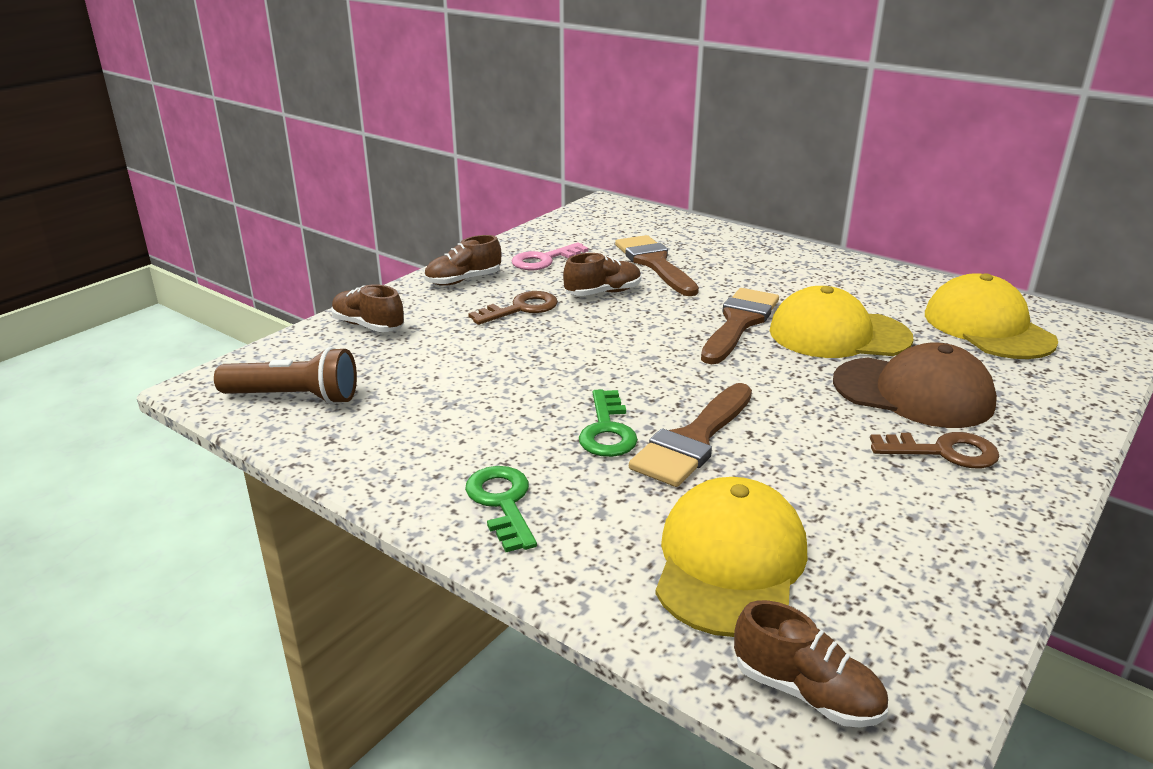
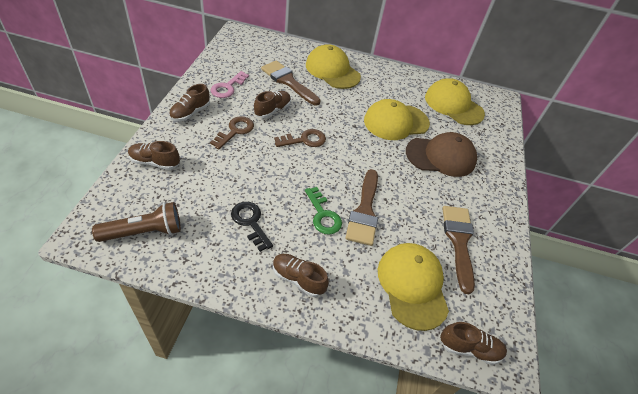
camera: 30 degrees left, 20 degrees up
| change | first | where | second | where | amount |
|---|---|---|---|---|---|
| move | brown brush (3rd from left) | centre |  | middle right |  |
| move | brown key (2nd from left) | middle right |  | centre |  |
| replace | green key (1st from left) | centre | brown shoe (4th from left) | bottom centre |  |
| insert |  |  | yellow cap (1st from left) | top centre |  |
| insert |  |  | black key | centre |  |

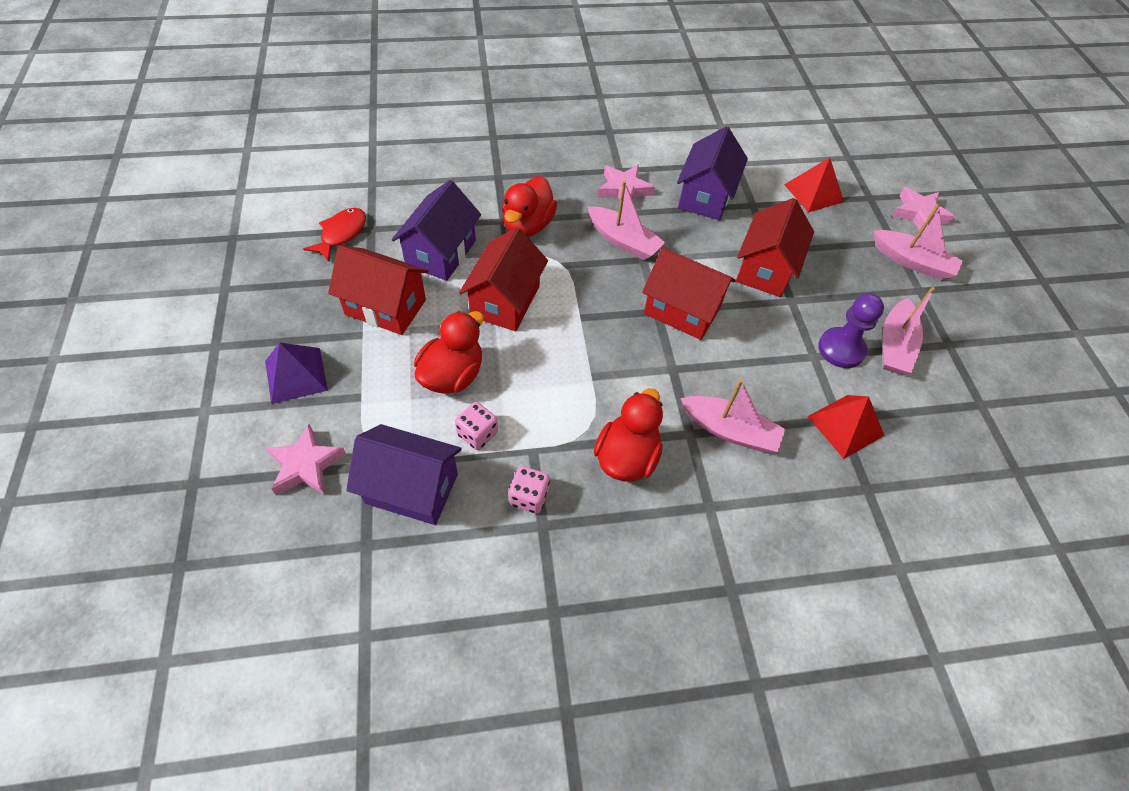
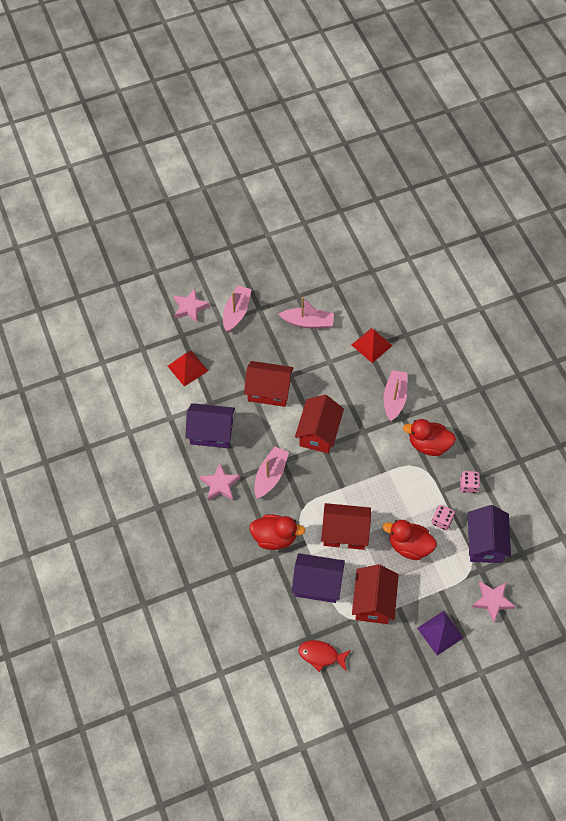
camera: 100 degrees left, 5 degrees up
| change | first | where | second | where | amount |
|---|---|---|---|---|---|
| delete | purple pawn | middle right |  |  |  |

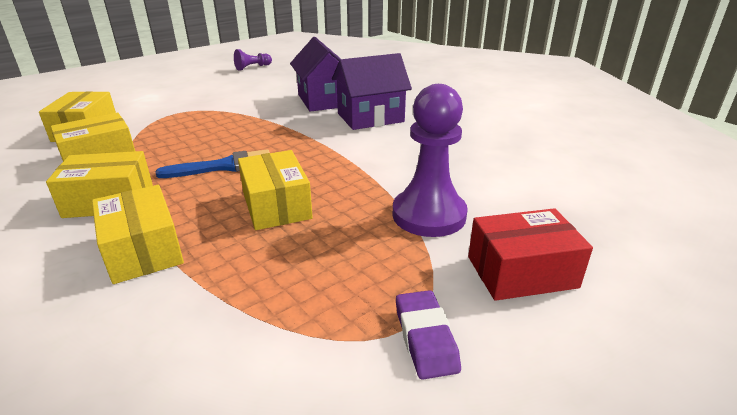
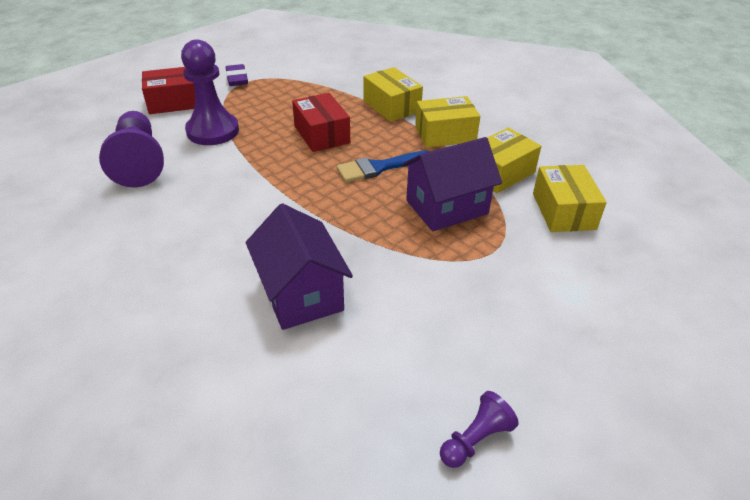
camera: 175 degrees right, 10 degrees up
| change | first | where | second | where | amount |
|---|---|---|---|---|---|
| move | purple house (2nd from left) | top centre |  | centre |  |
| recolor | yellow box (5th from left) | centre | red box (2nd from left) | top centre |  |
| insert |  |  | purple pawn (1st from left) | top left |  |

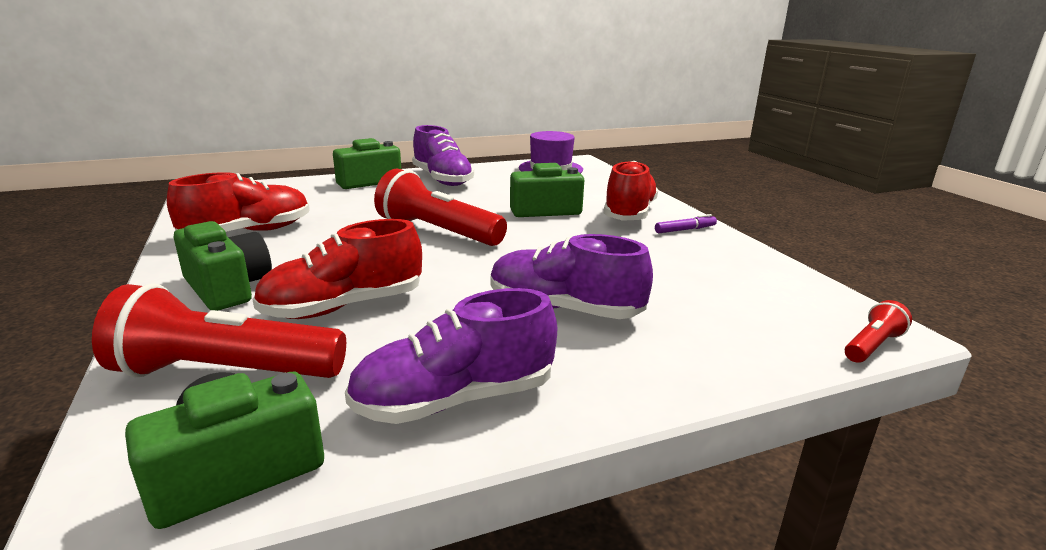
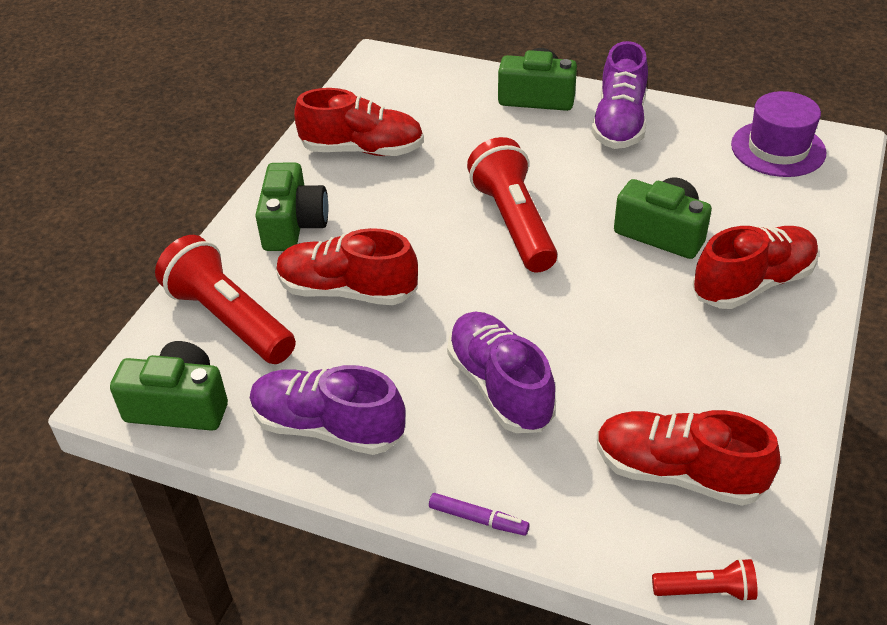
camera: 45 degrees right, 20 degrees up
| change | first | where | second | where | amount |
|---|---|---|---|---|---|
| move | purple marker | centre |  | bottom centre |  |
| insert |  |  | red shoe (3rd from left) | bottom right |  |

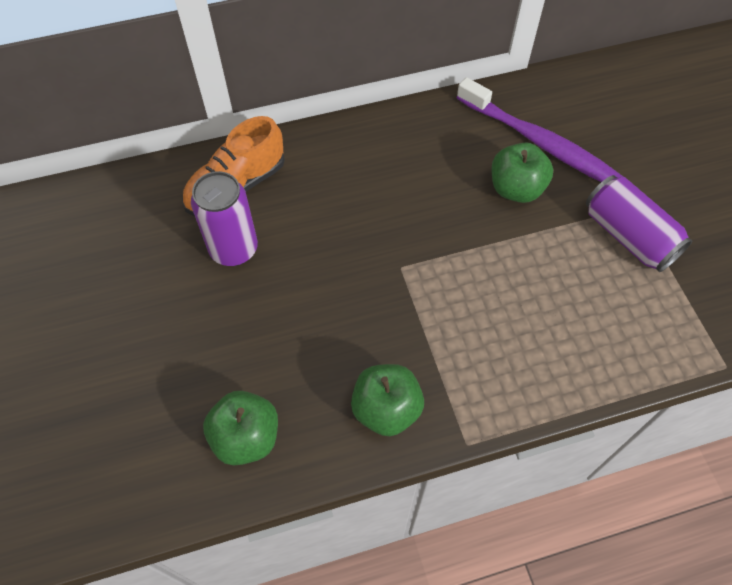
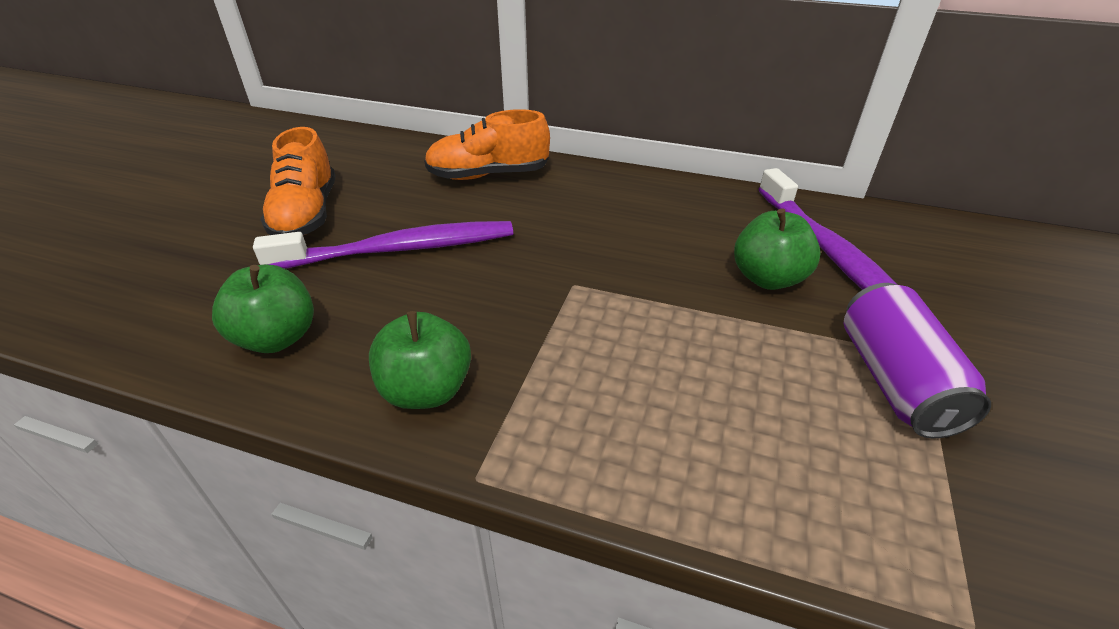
camera: 35 degrees right, 20 degrees down
| change | first | where | second | where | amount |
|---|---|---|---|---|---|
| delete | purple can (1st from left) | middle left |  |  |  |
| insert |  |  | orange shoe (1st from left) | top left |  |
| insert |  |  | purple toothbrush (1st from left) | centre |  |

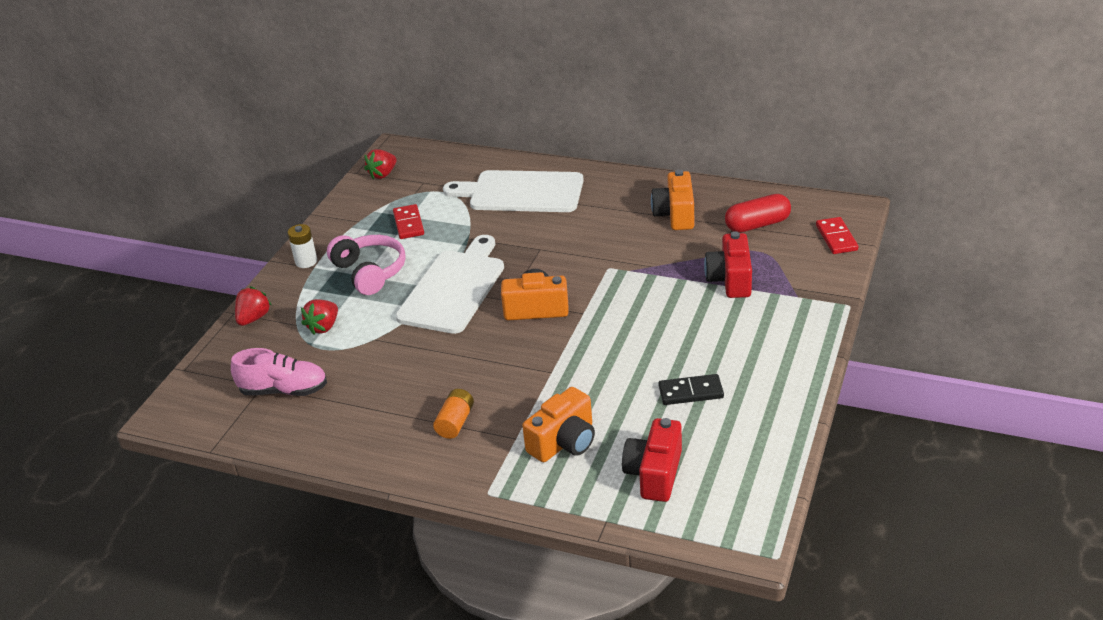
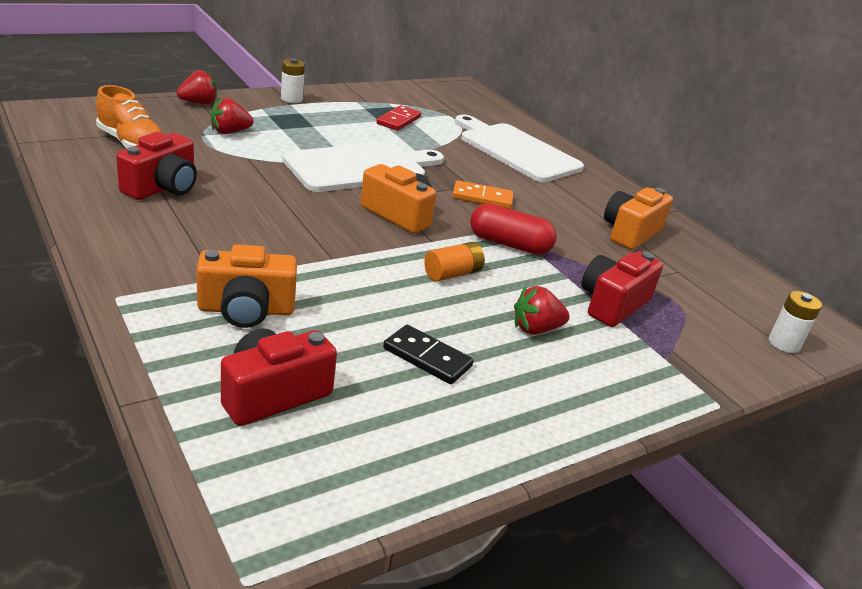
camera: 30 degrees right, 5 degrees down
| change | first | where | second | where | amount |
|---|---|---|---|---|---|
| move | red strawberry (3rd from left) | top centre |  | centre |  |
| move | red capsule | middle right |  | centre |  |
| replace | red domino (2nd from left) | middle right | white battery (2nd from left) | middle right |  |
| delete | pink headphones | middle left |  |  |  |
| recolor | pink shoe | middle left | orange shoe | top left |  |
| move | orange battery | bottom centre |  | centre |  |
| insert |  |  | red camera (1st from left) | top left |  |
| insert |  |  | orange domino | top centre |  |

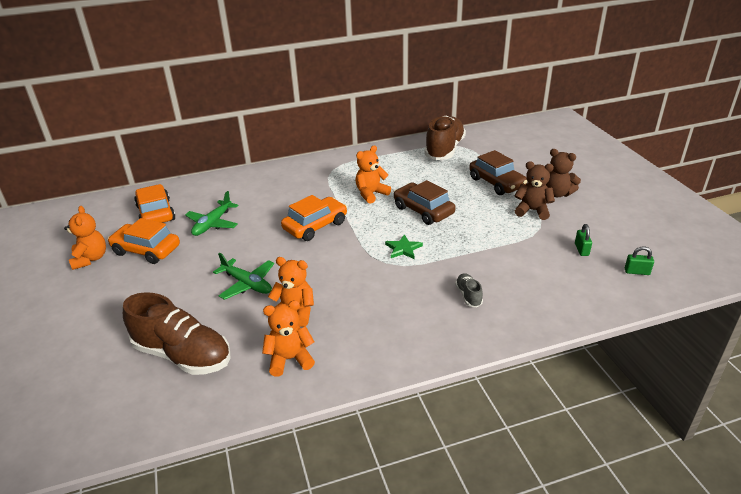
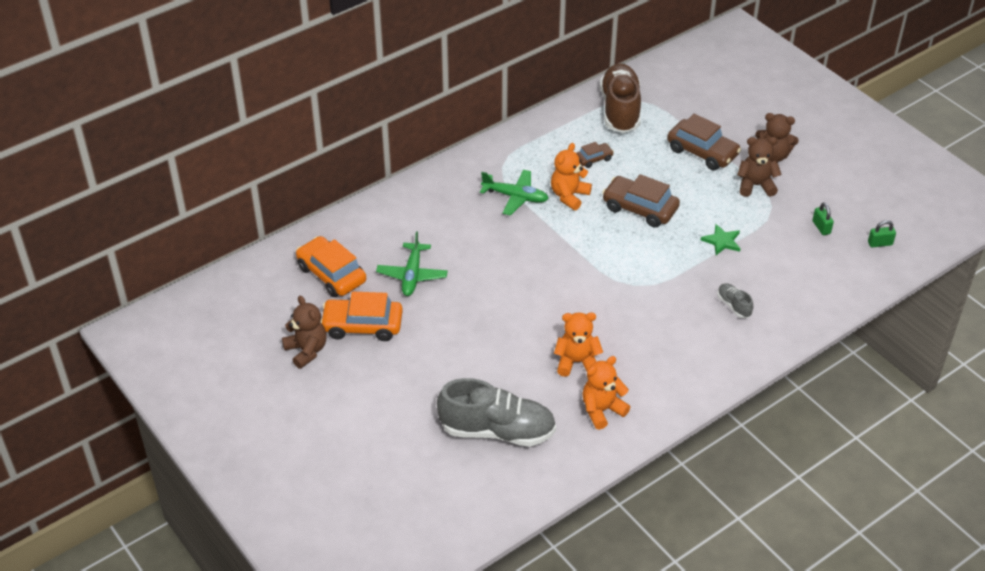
camera: 20 degrees left, 10 degrees up
| change | first | where | second | where | amount |
|---|---|---|---|---|---|
| delete | orange car (3rd from left) | centre |  |  |  |
| recolor | orange teddy bear (1st from left) | middle left | brown teddy bear (1st from left) | middle left |  |
| move | green star | centre |  | middle right |  |
| move | green plane (2nd from left) | middle left |  | centre |  |
| recolor | brown shoe (1st from left) | bottom left | grey shoe (1st from left) | bottom centre |  |
| insert |  |  | brown car (1st from left) | top centre |  |

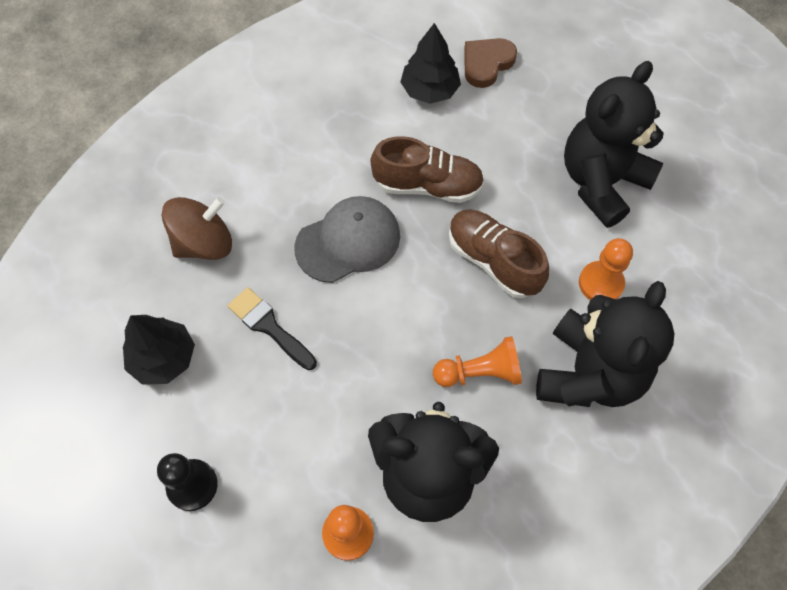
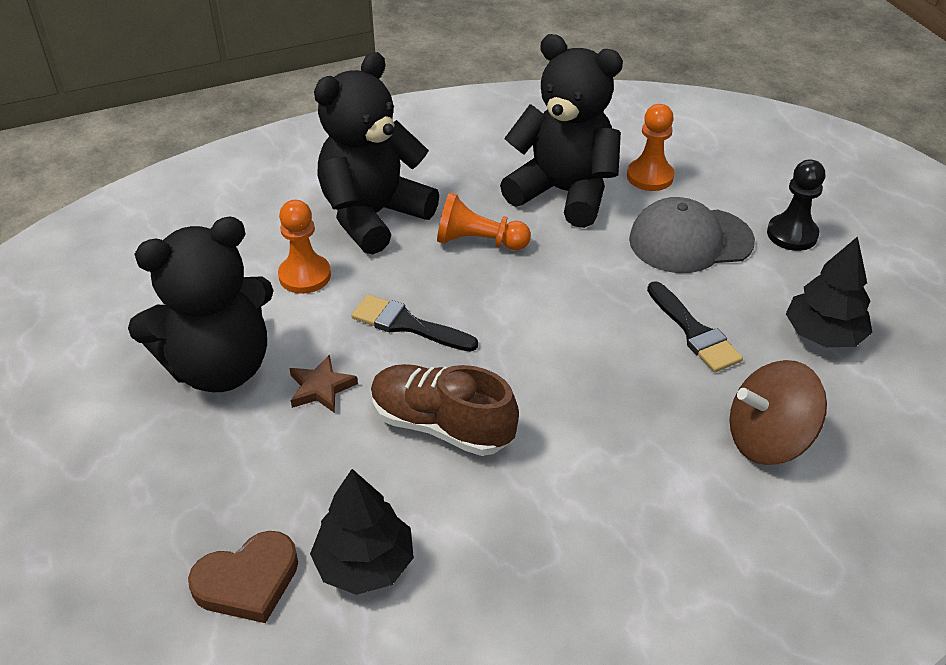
camera: 160 degrees left, 20 degrees down
| change | first | where | second | where | amount |
|---|---|---|---|---|---|
| move | grey cap | centre |  | middle right |  |
| replace | brown shoe (2nd from left) | centre | black brush (1st from left) | centre |  |
| insert |  |  | brown star | centre |  |

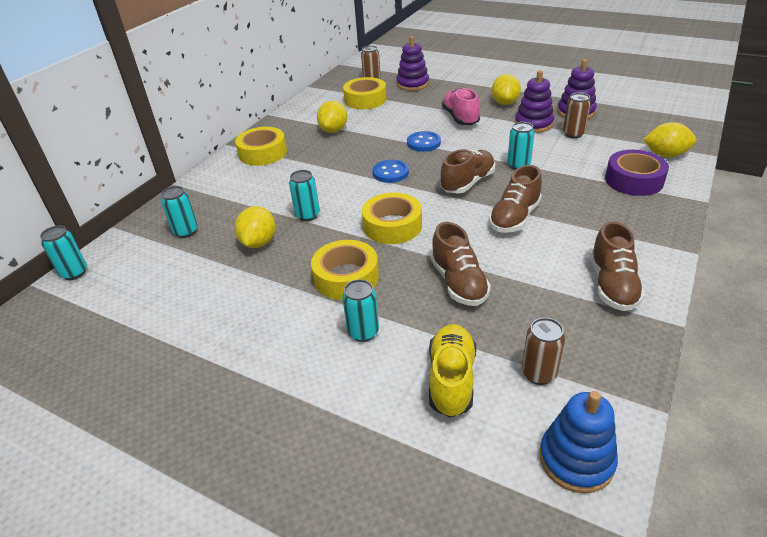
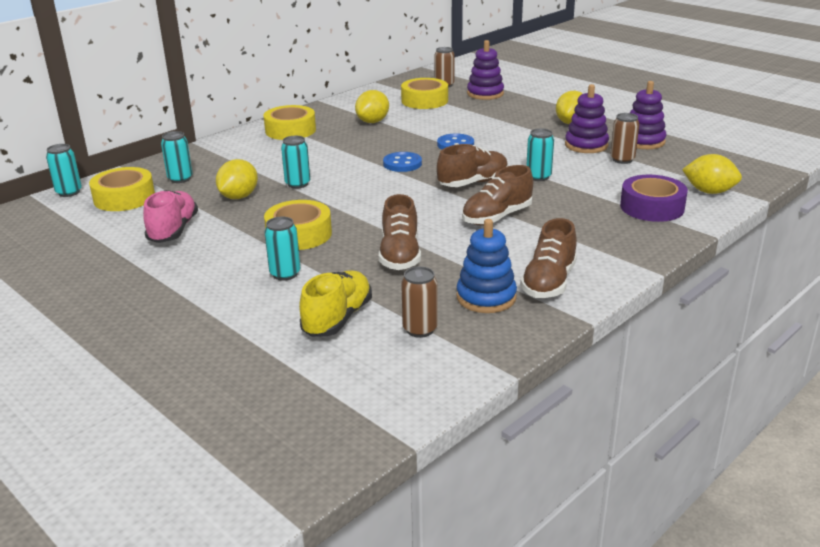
camera: 15 degrees right, 10 degrees down
| change | first | where | second | where | amount |
|---|---|---|---|---|---|
| move | pink shoe | top centre |  | middle left |  |
| move | yellow tape (4th from left in the first image) | centre | yellow tape (1st from left) | middle left |  |
| move | blue stacking toy | bottom right |  | centre |  |

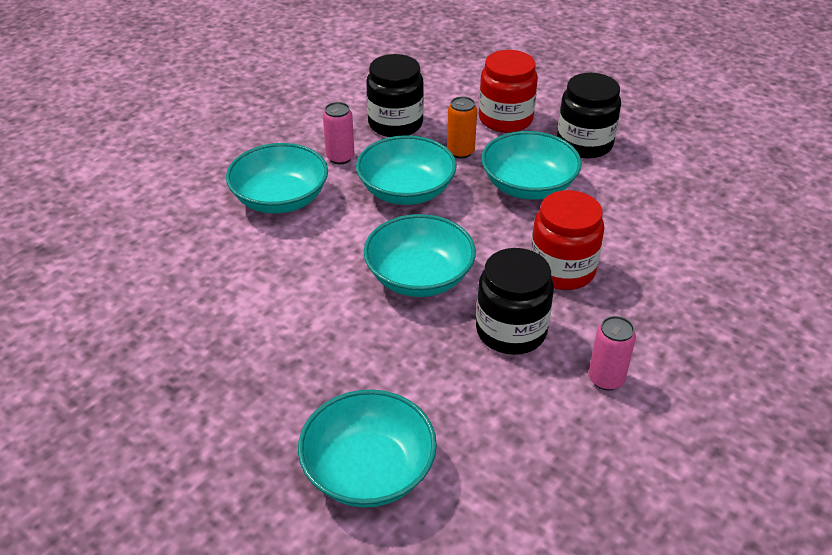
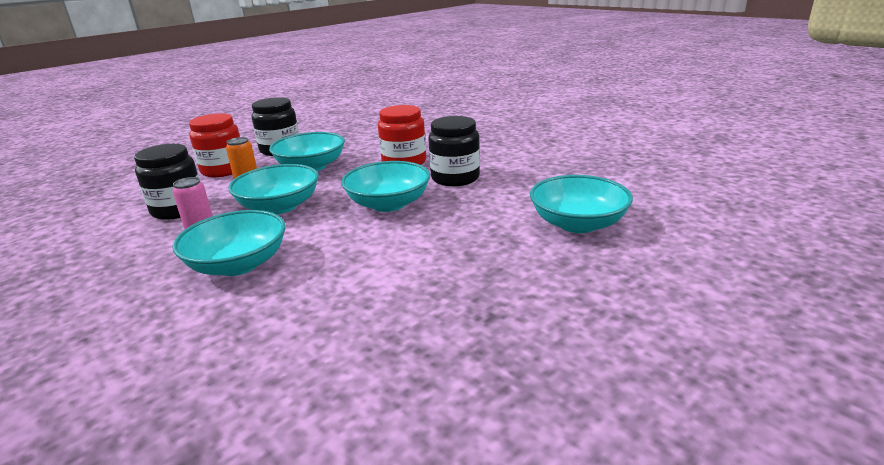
camera: 80 degrees left, 15 degrees down
| change | first | where | second | where | amount |
|---|---|---|---|---|---|
| delete | pink can (2nd from left) | middle right |  |  |  |

